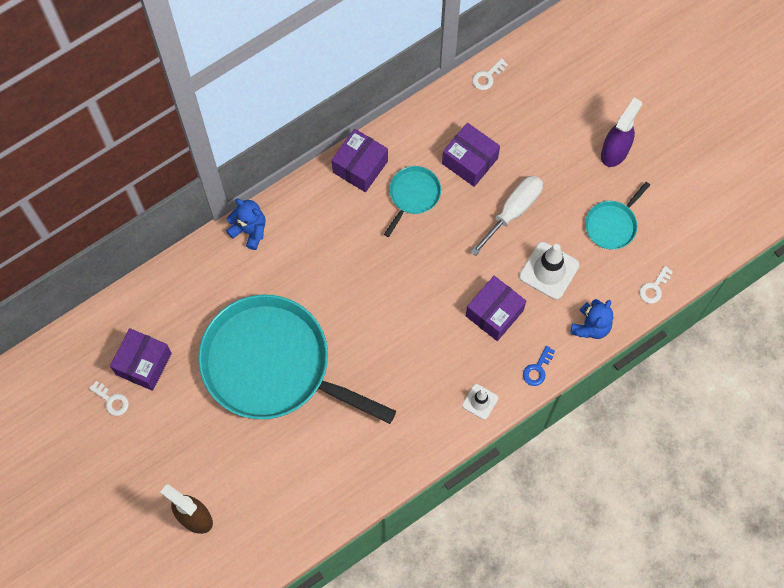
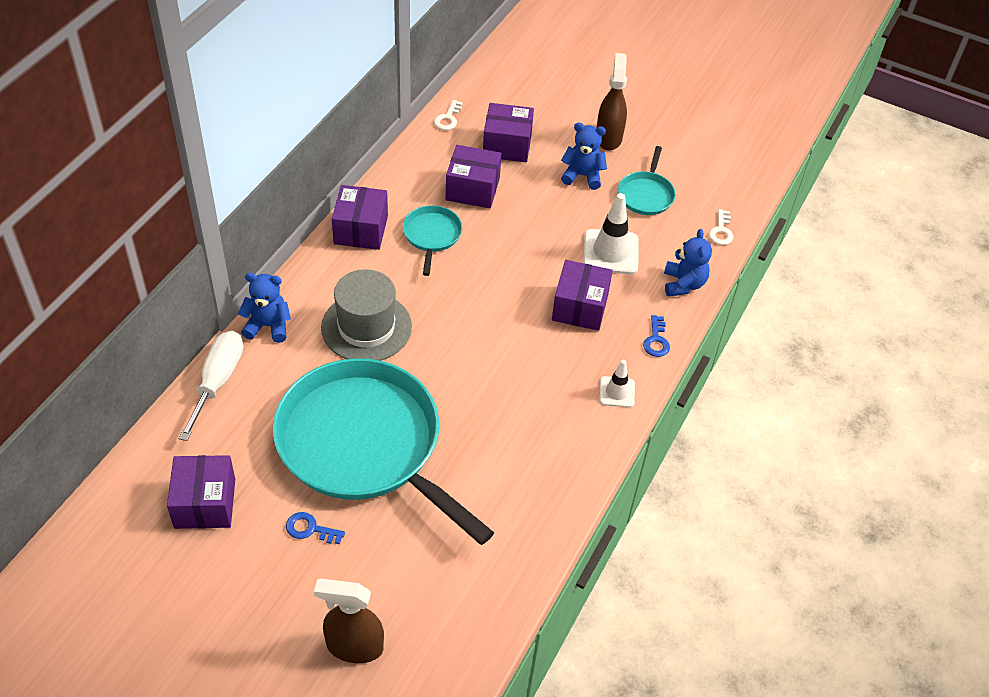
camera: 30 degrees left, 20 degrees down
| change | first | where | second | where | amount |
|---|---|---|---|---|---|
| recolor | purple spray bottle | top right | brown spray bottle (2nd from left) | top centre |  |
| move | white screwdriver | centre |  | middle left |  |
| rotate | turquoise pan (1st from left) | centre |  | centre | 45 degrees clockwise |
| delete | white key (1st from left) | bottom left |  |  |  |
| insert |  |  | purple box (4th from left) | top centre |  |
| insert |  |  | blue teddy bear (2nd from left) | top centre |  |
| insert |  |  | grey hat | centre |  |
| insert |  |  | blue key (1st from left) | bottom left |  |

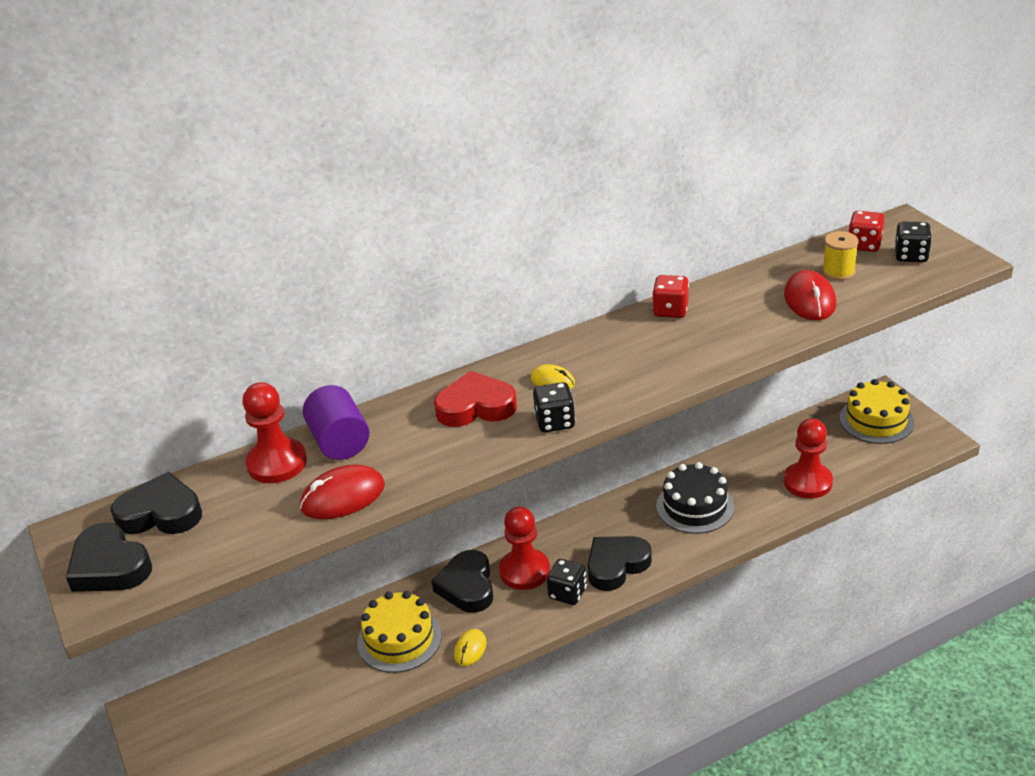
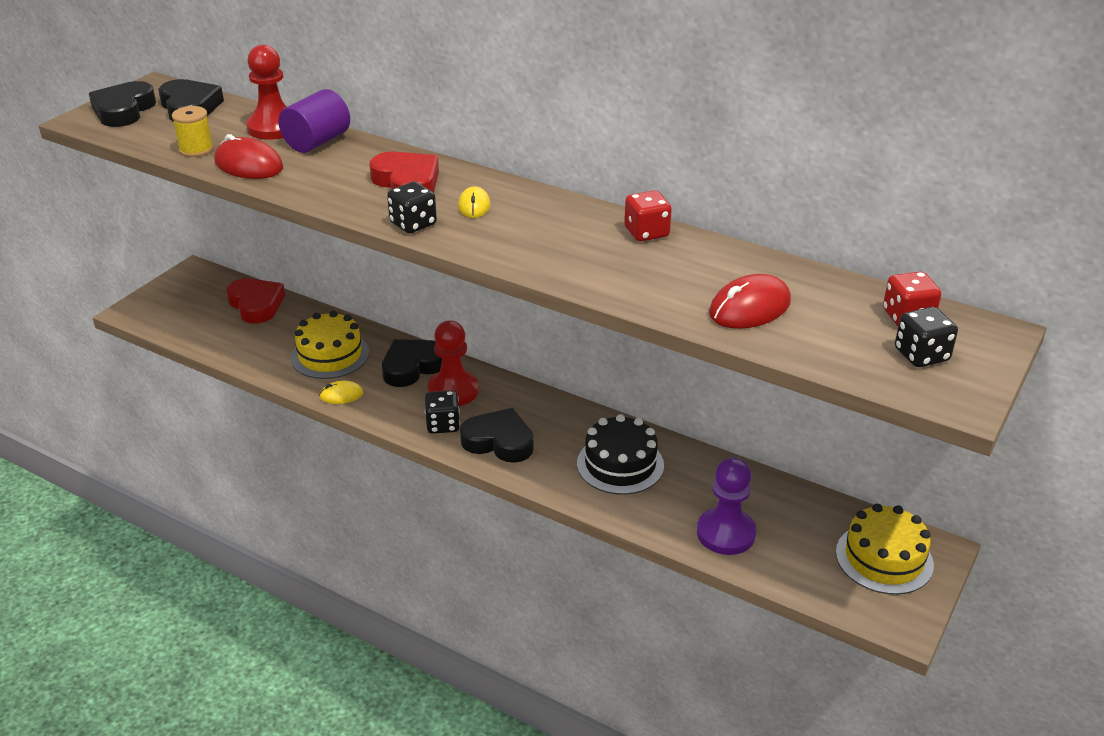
camera: 55 degrees right, 0 degrees up
| change | first | where | second | where | amount |
|---|---|---|---|---|---|
| move | yellow spool | top right |  | top left |  |
| recolor | red pawn (3rd from left) | middle right | purple pawn | bottom centre |  |
| insert |  |  | red heart (1st from left) | middle left |  |

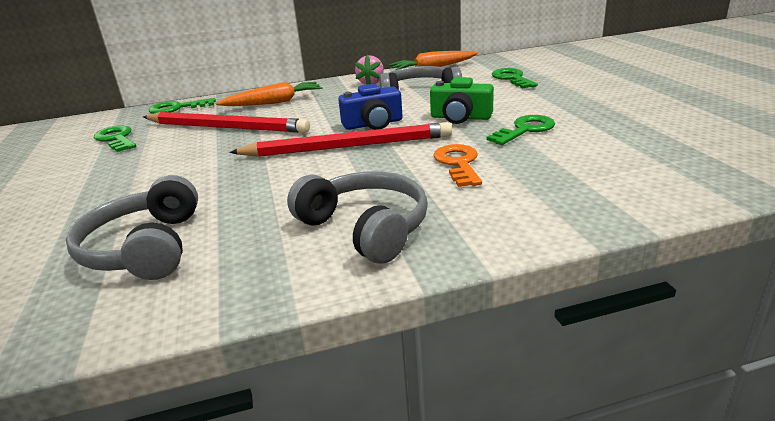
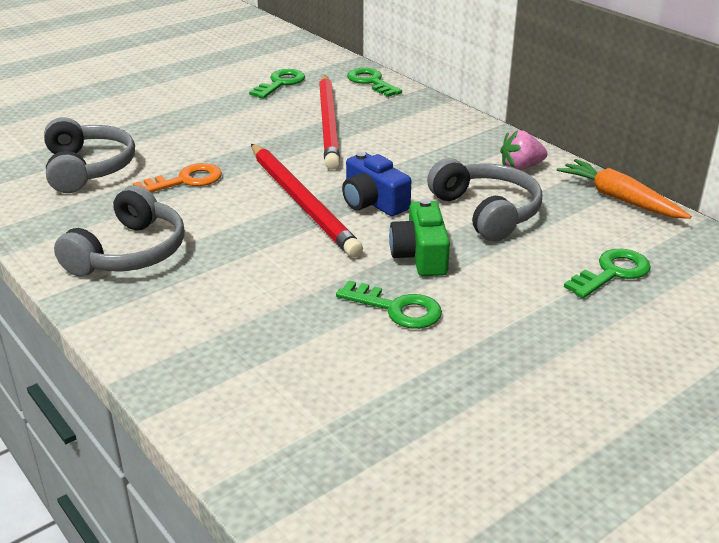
camera: 65 degrees right, 5 degrees up
| change | first | where | second | where | amount |
|---|---|---|---|---|---|
| delete | orange carrot (1st from left) | top centre |  |  |  |
| move | orange key | centre |  | top left |  |
| rotate | grey headphones (1st from left) | middle left |  | top left | 105 degrees clockwise |

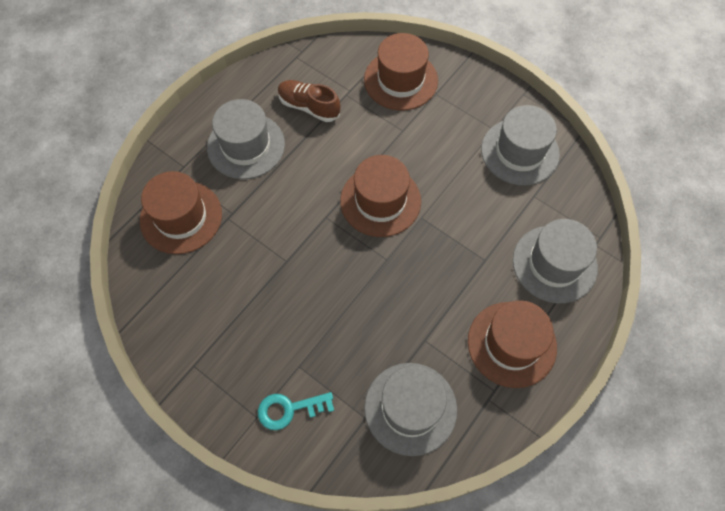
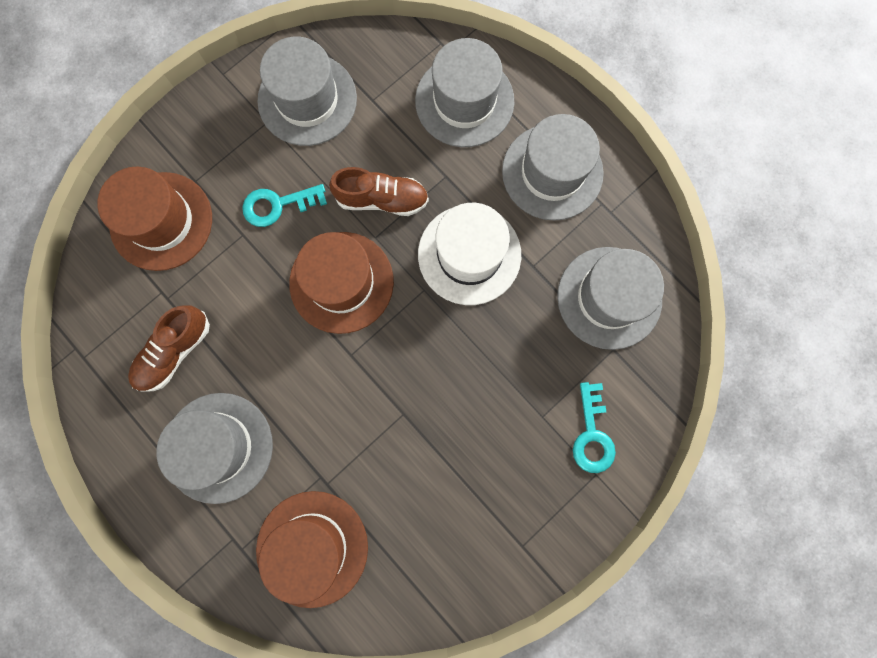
camera: 80 degrees left, 15 degrees up
| change | first | where | second | where | amount |
|---|---|---|---|---|---|
| recolor | brown hat (4th from left) | bottom right | grey hat (4th from left) | top centre |  |
| insert |  |  | brown shoe (2nd from left) | top centre |  |
| insert |  |  | turquoise key (1st from left) | top left |  |
| insert |  |  | white hat | centre |  |

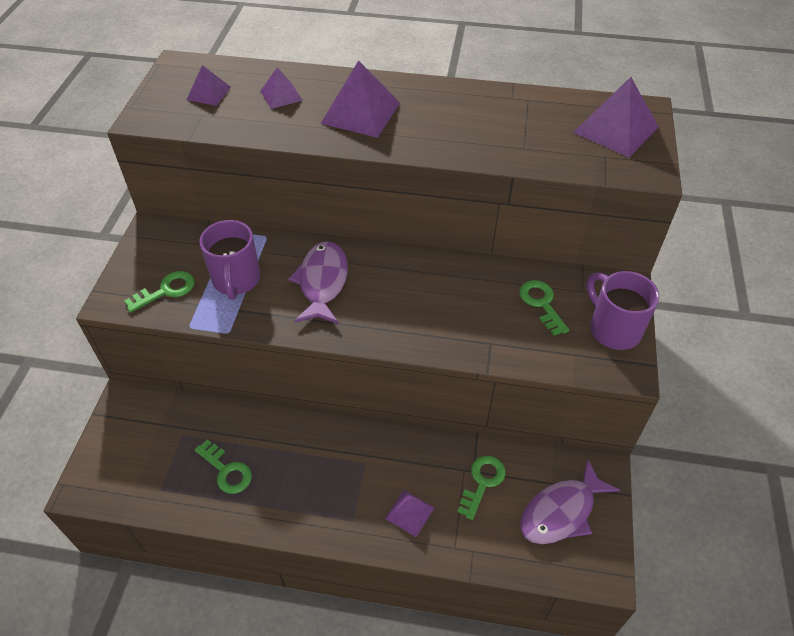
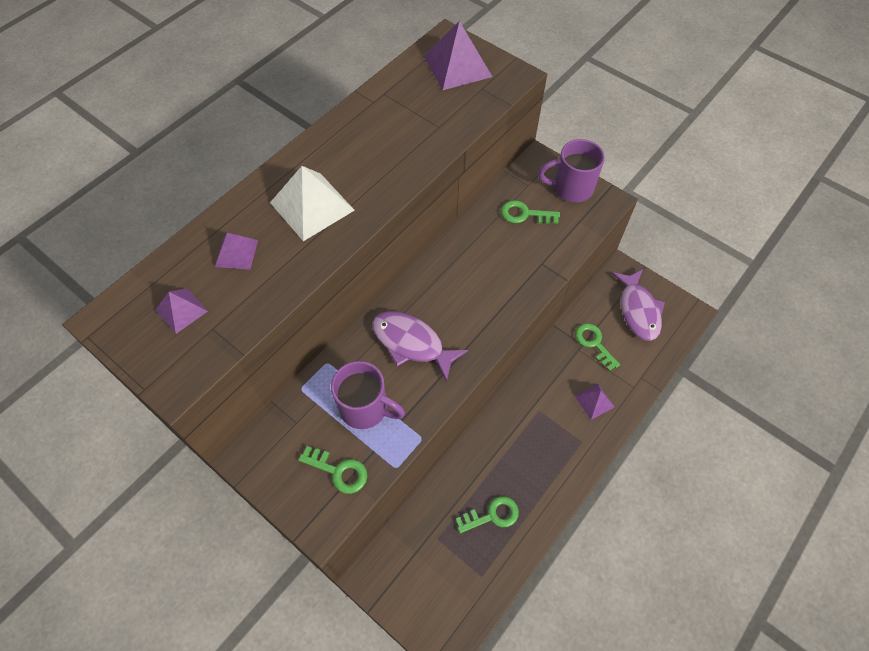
camera: 60 degrees left, 10 degrees up
| change | first | where | second | where | amount |
|---|---|---|---|---|---|
| recolor | purple pyramid (3rd from left) | top centre | white pyramid | top centre |  |
| rotate | green key (1st from left) | middle left |  | bottom centre | 120 degrees clockwise |

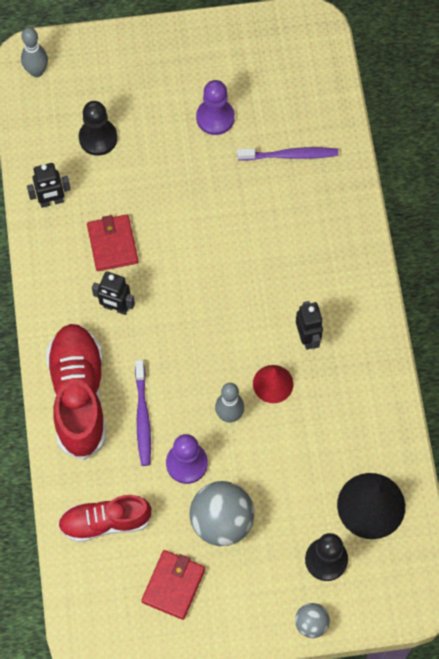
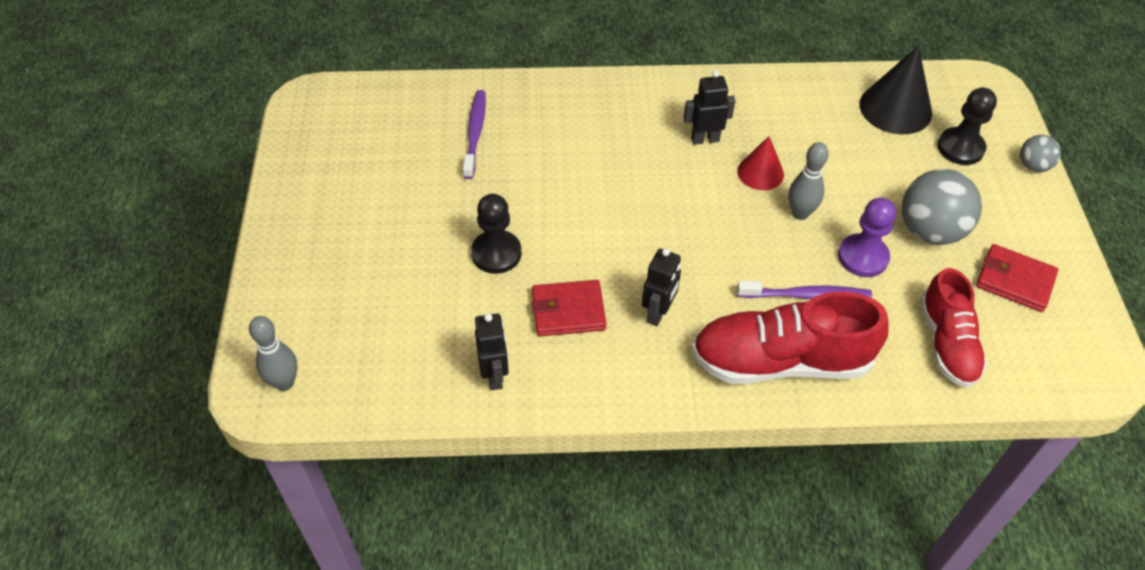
camera: 85 degrees left, 15 degrees down
| change | first | where | second | where | amount |
|---|---|---|---|---|---|
| delete | purple pawn (2nd from left) | top centre |  |  |  |
| move | black pawn (1st from left) | top left |  | centre |  |

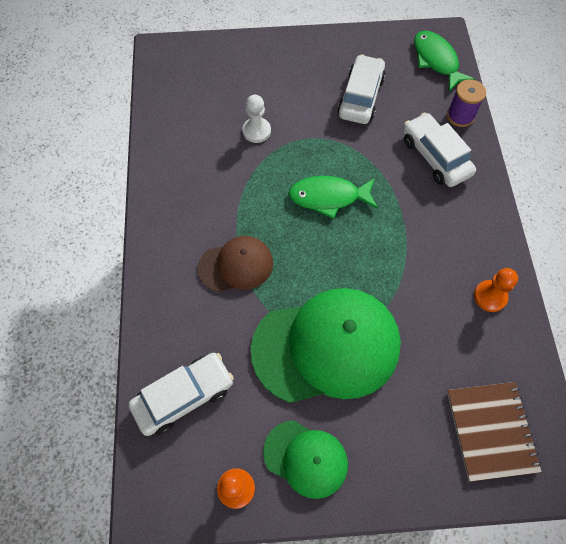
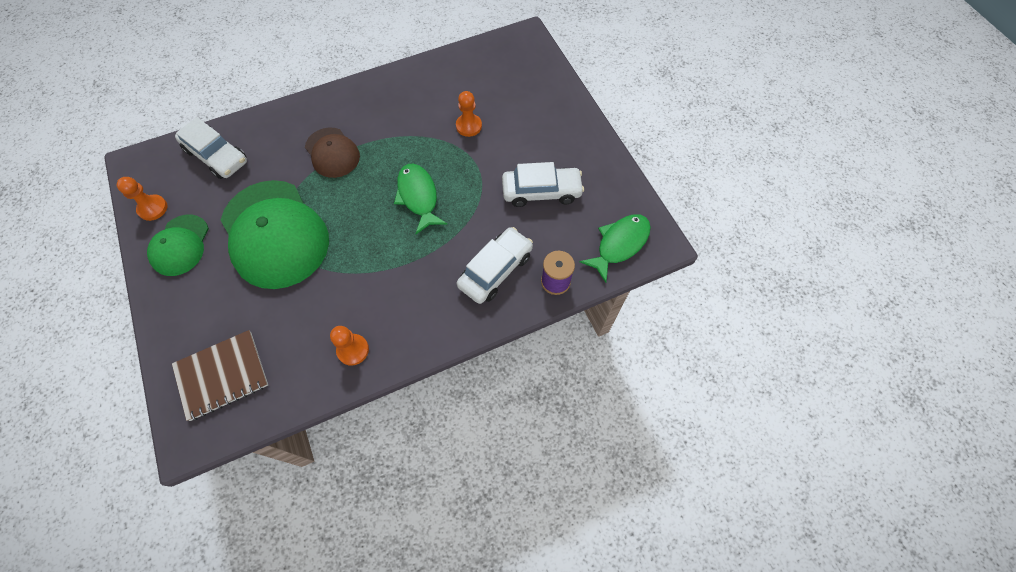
camera: 70 degrees right, 0 degrees up
| change | first | where | second | where | amount |
|---|---|---|---|---|---|
| recolor | white pawn | top centre | orange pawn (3rd from left) | top centre |  |

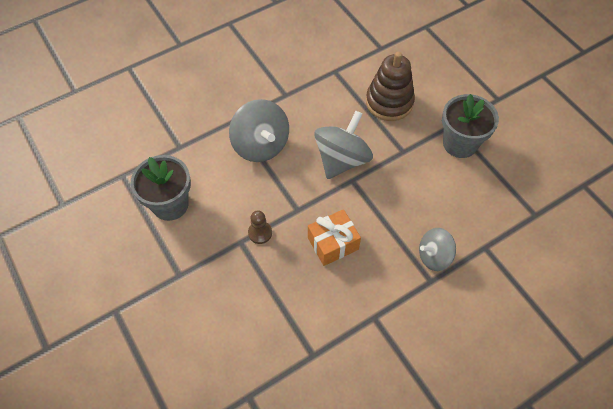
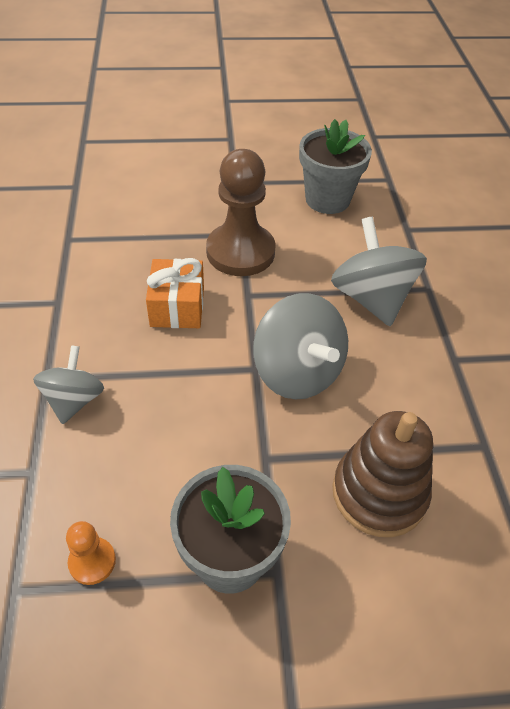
camera: 115 degrees right, 10 degrees down
| change | first | where | second | where | amount |
|---|---|---|---|---|---|
| rotate | grey spinning top (1st from left in the first image) | top centre | grey spinning top (3rd from left) | middle right | 75 degrees clockwise |
| resize | brown pawn | centre |  | top centre | x2.19 |
| insert |  |  | orange pawn | bottom left |  |

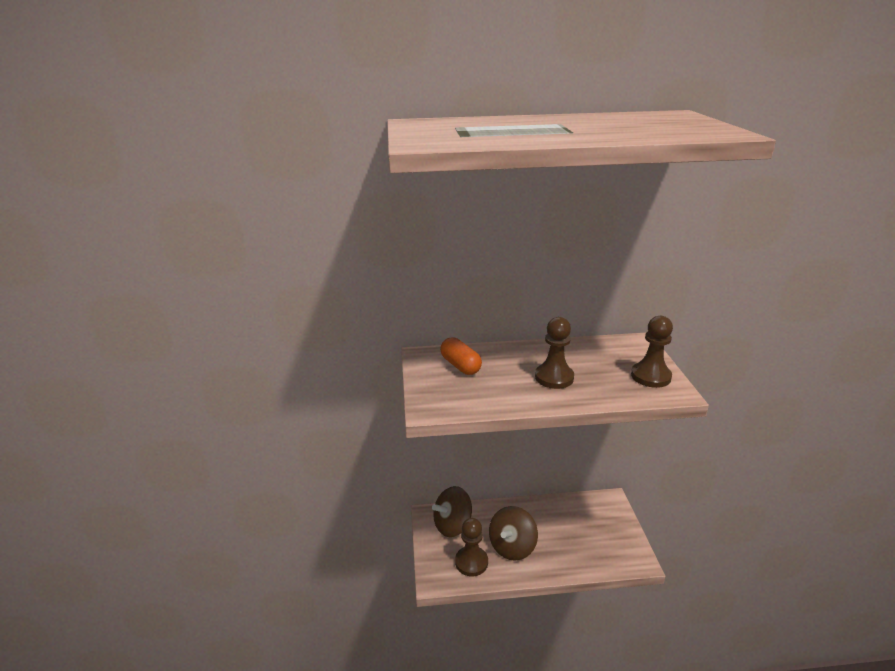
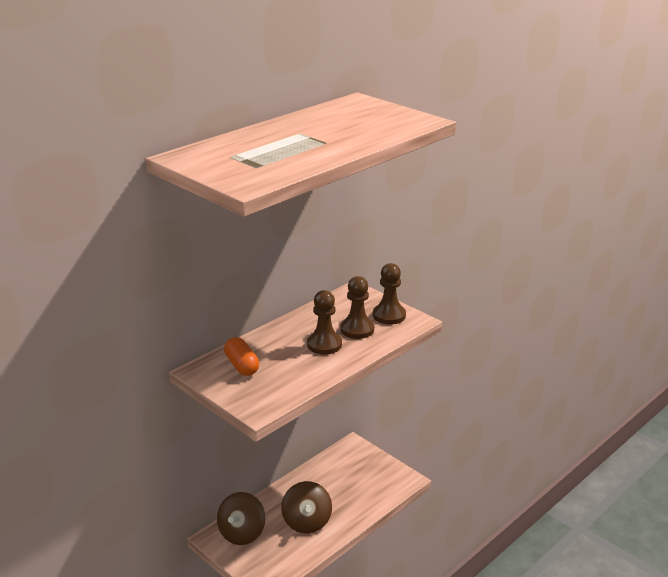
camera: 40 degrees left, 0 degrees up
| change | first | where | second | where | amount |
|---|---|---|---|---|---|
| rotate | orange capsule | centre |  | centre | 45 degrees clockwise |
| move | brown pawn (1st from left in the first image) | bottom centre | brown pawn (2nd from left) | centre |  |

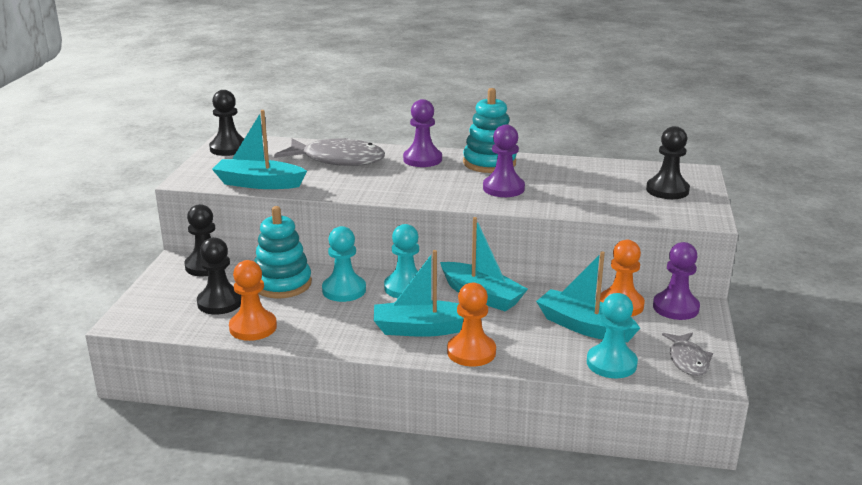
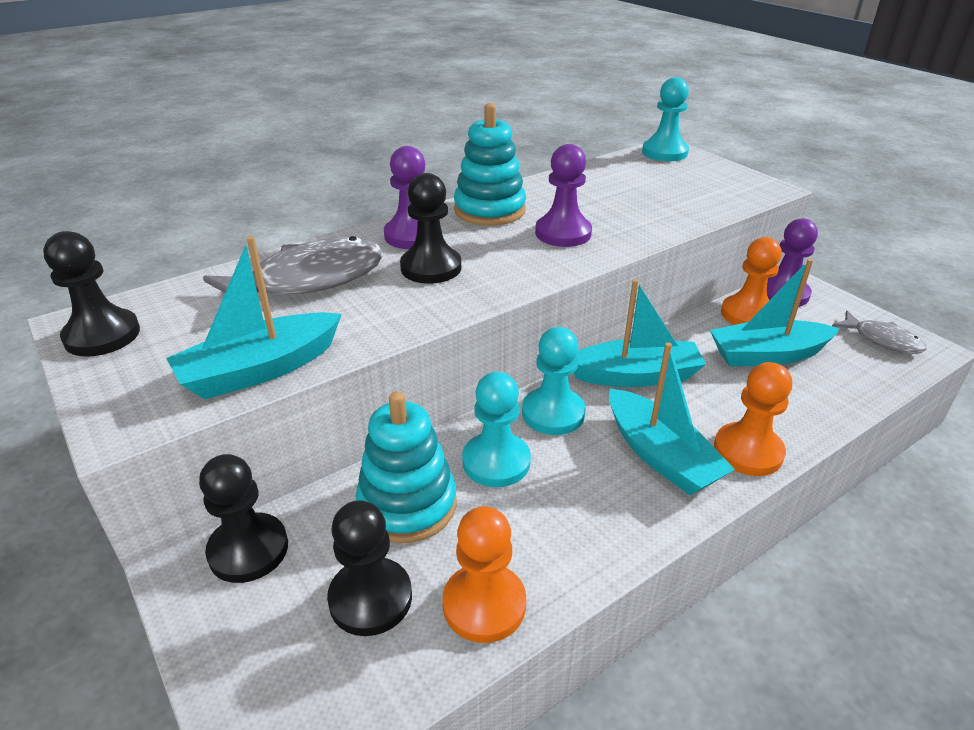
camera: 45 degrees left, 10 degrees up
| change | first | where | second | where | amount |
|---|---|---|---|---|---|
| move | black pawn (4th from left) | middle right |  | top centre |  |
| rotate | turquoise boat (2nd from left in the first image) | centre | turquoise boat (3rd from left) | middle right | 75 degrees counterclockwise |
| move | turquoise pawn (3rd from left) | bottom right |  | top right |  |

